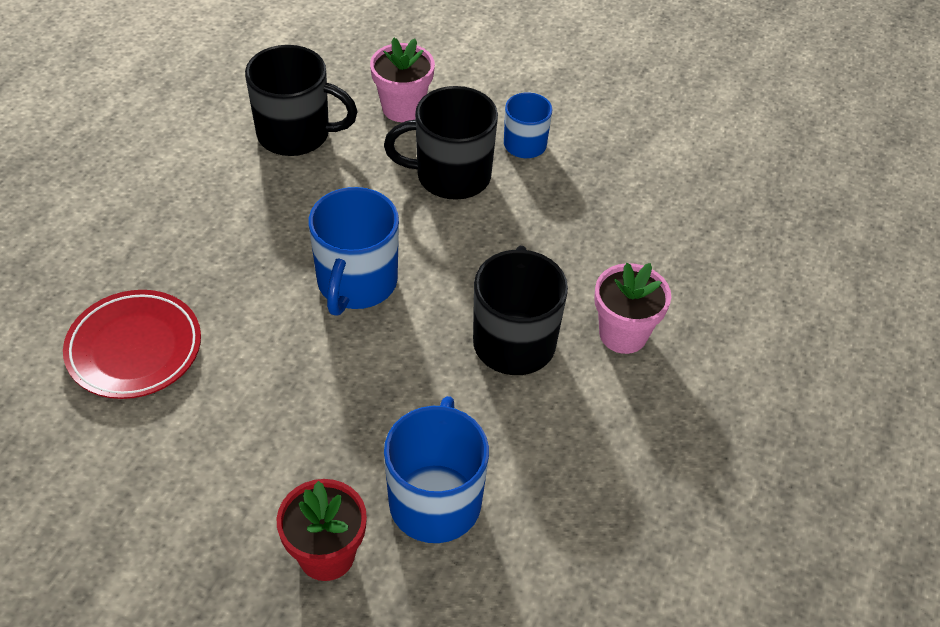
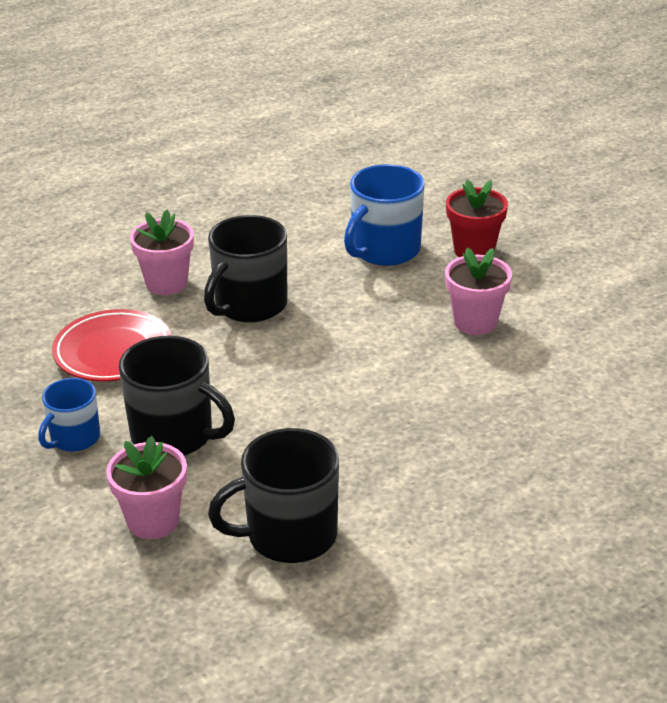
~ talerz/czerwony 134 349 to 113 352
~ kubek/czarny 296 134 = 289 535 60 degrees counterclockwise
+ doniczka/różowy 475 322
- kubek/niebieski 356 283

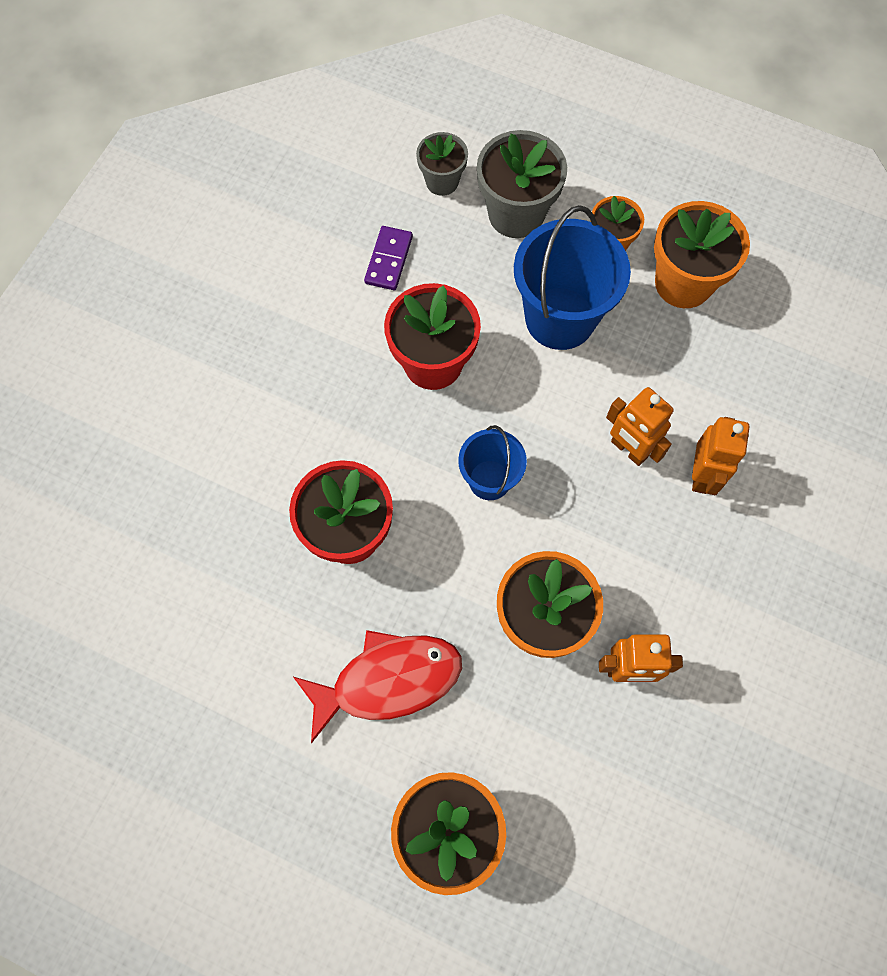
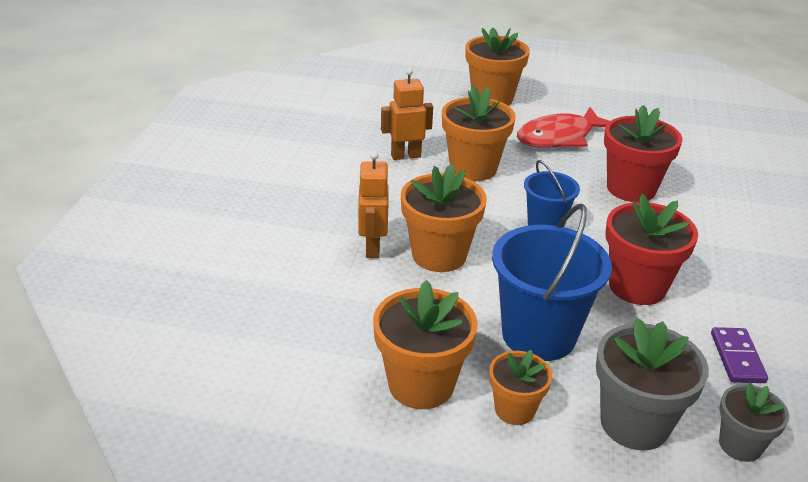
~ robot/pomarańczowy 628 449 to doniczka/pomarańczowy 439 255

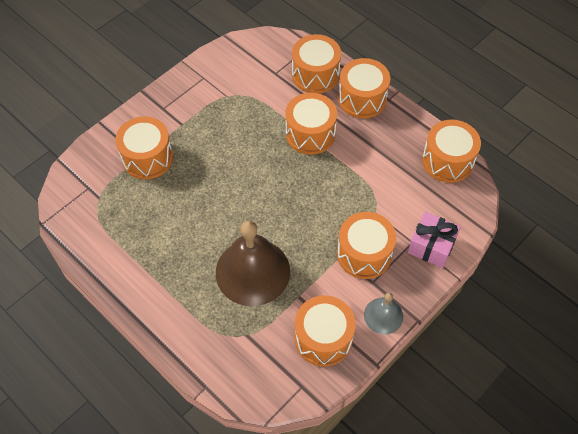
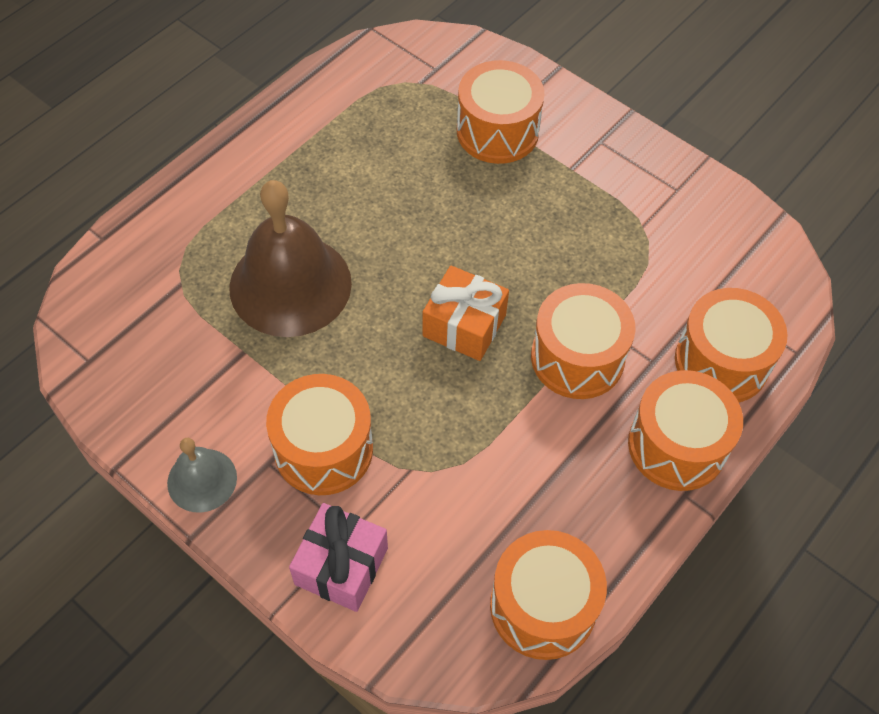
+ prezent/pomarańczowy 464 325
- bęben/pomarańczowy 323 338

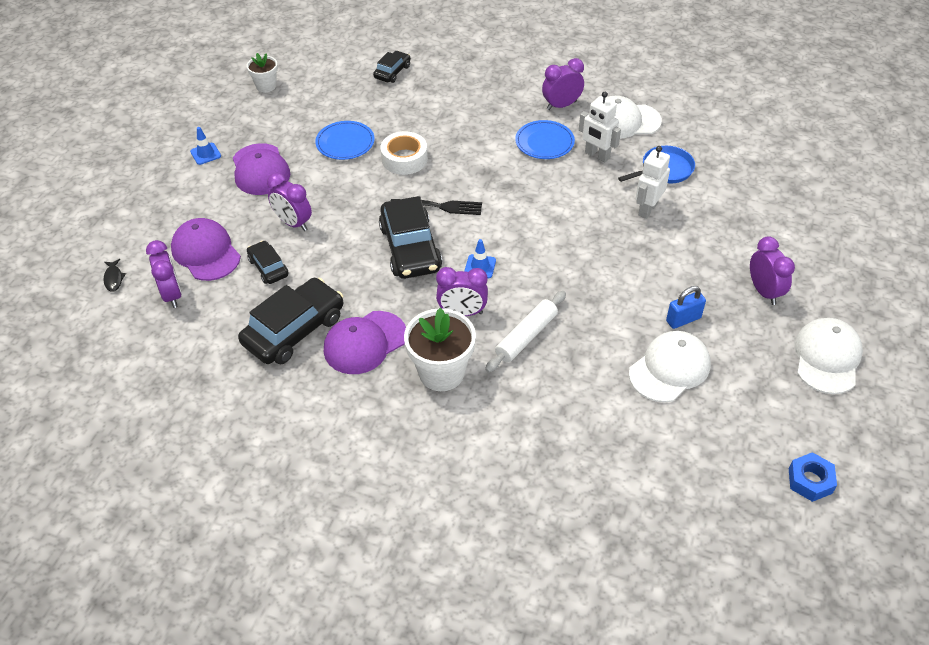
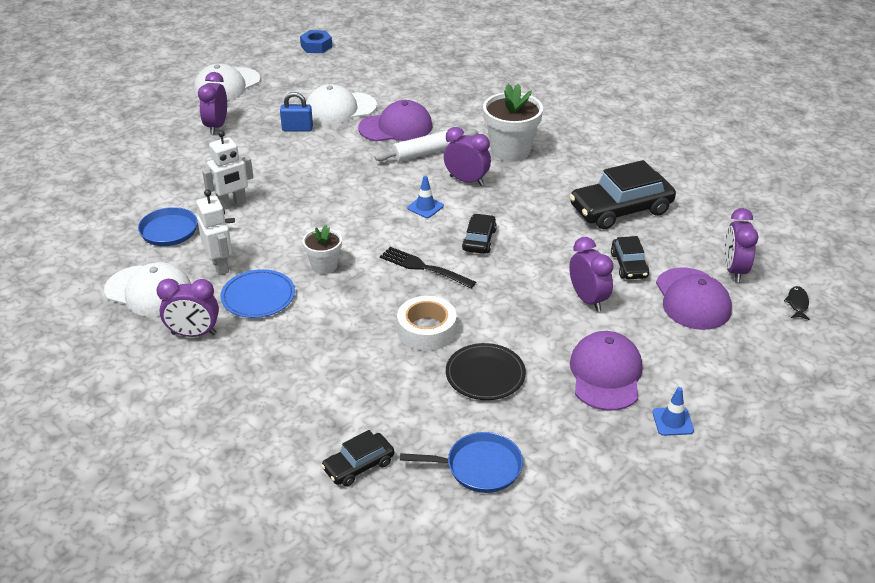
~ doniczka/biały 266 86 to 324 266
~ czapka/fioletowy 365 343 to 396 127
+ patelnia/niebieski 479 467
~ talerz/niebieski 345 143 to talerz/czarny 485 375
~ samochód/czarny 410 248 = 479 240 x0.53

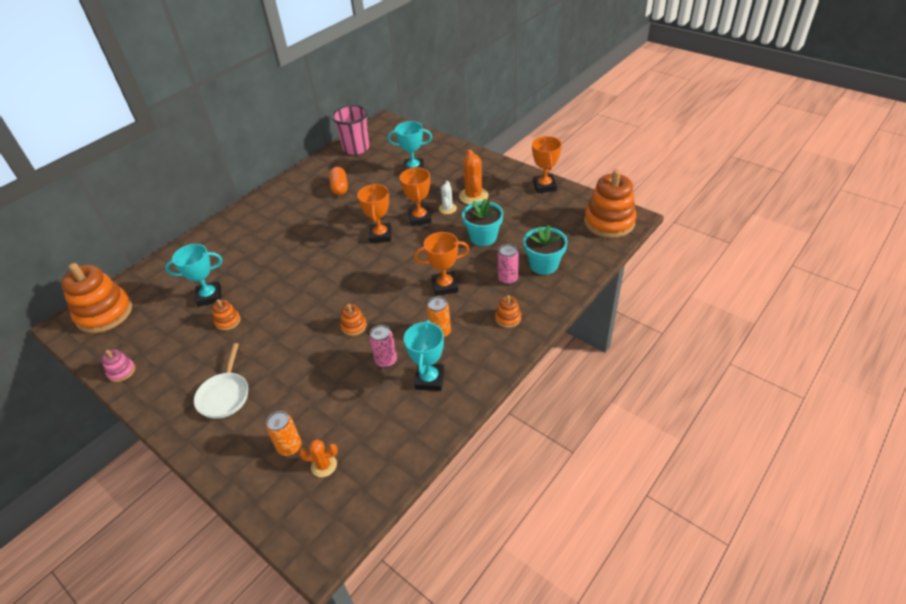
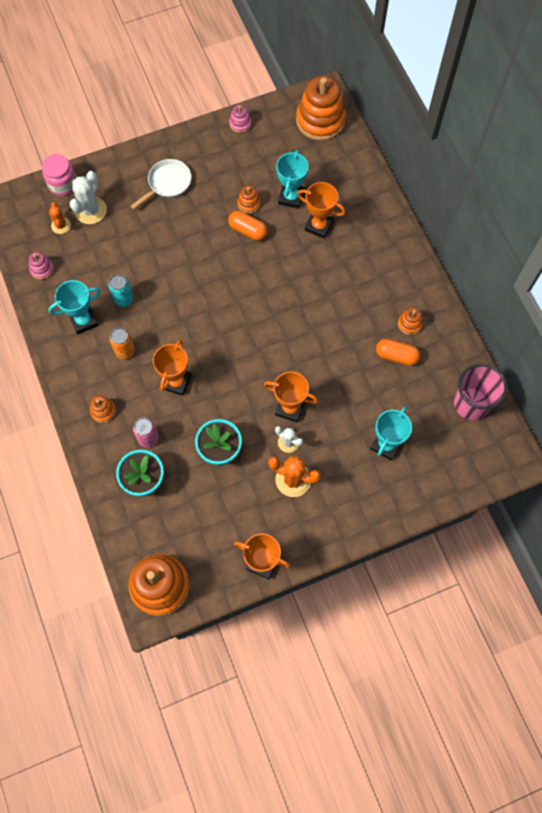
+ zabawka nakładanka/różowy 42 269
+ słoik/różowy 63 184
~ puchar/turkusowy 429 379 = 84 321 60 degrees counterclockwise
~ kaktus/pomarańczowy 324 465 = 61 225 45 degrees counterclockwise
~ puszka/pomarańczowy 290 447 to kaktus/biały 90 210
~ puszka/różowy 386 361 to puszka/turkusowy 124 299
~ patelnia/biały 225 395 = 167 183 105 degrees clockwise
+ kapsułka/pomarańczowy 248 230
~ puchar/pomarańczowy 380 235 to 319 226
~ zabawka nakładanka/pomarańczowy 354 326 to 409 324

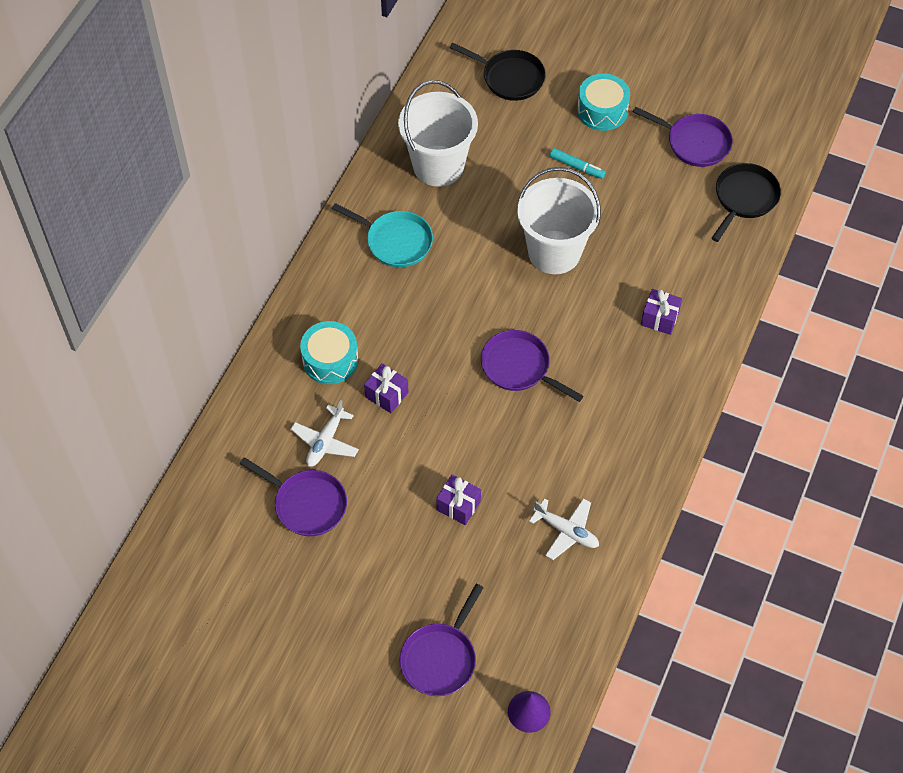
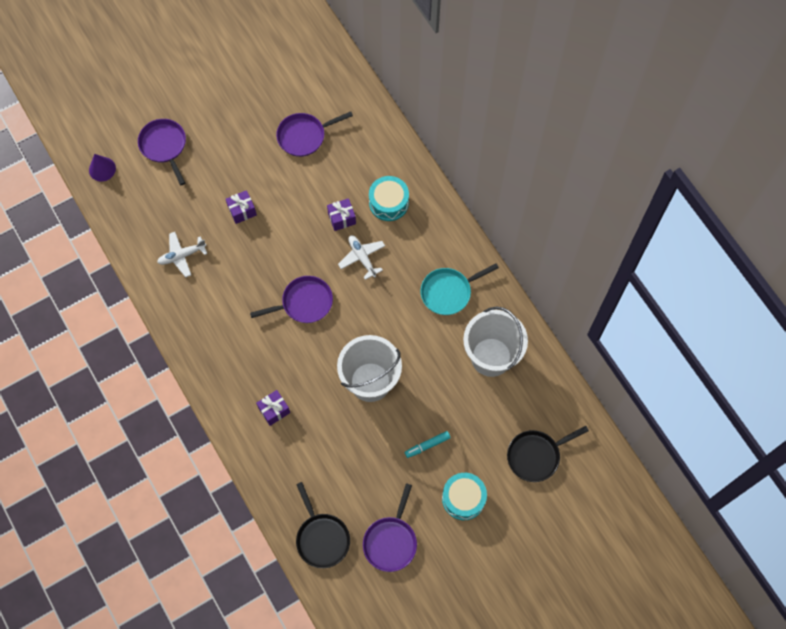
~ samolot/biały 325 441 to 362 257
~ patelnia/fioletowy 694 143 = 391 541 45 degrees counterclockwise

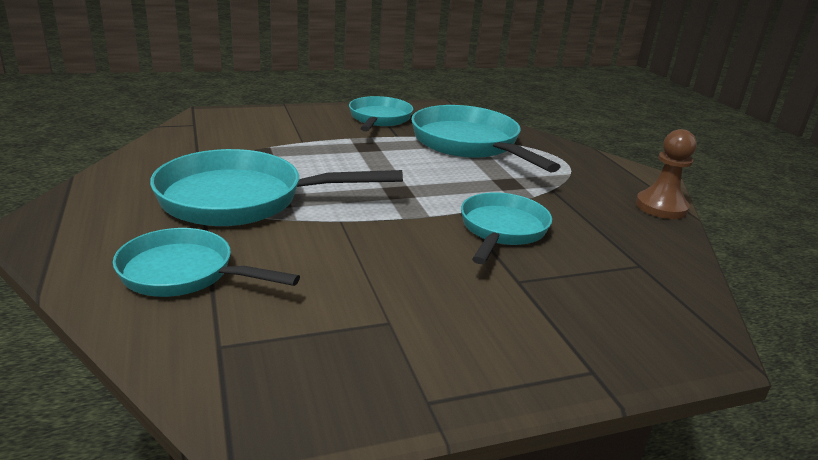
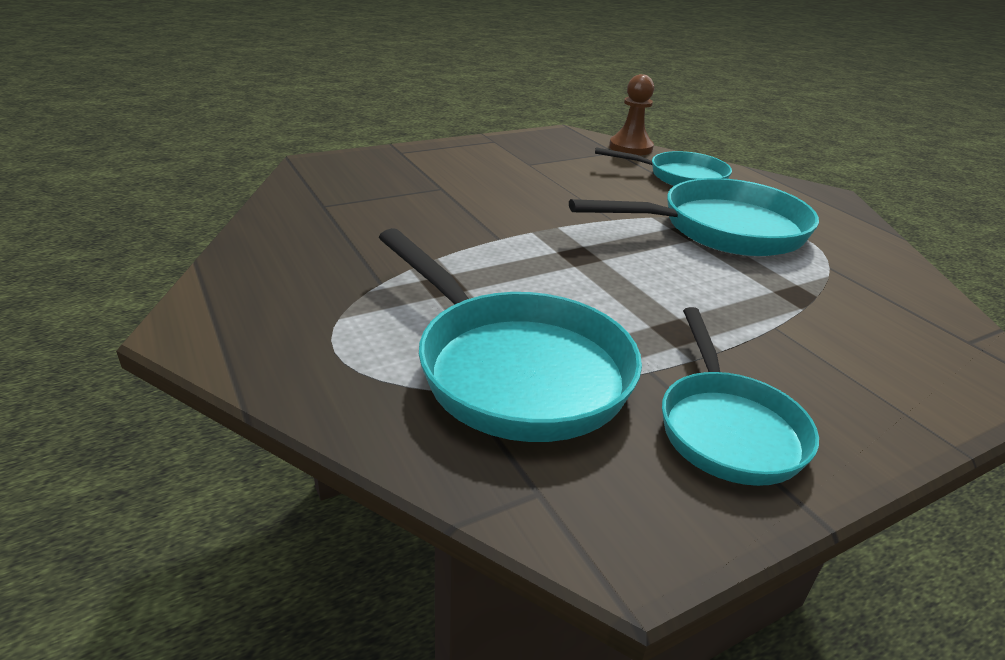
~ pionek/brązowy 661 207 to 630 148
- patelnia/turkusowy 502 230

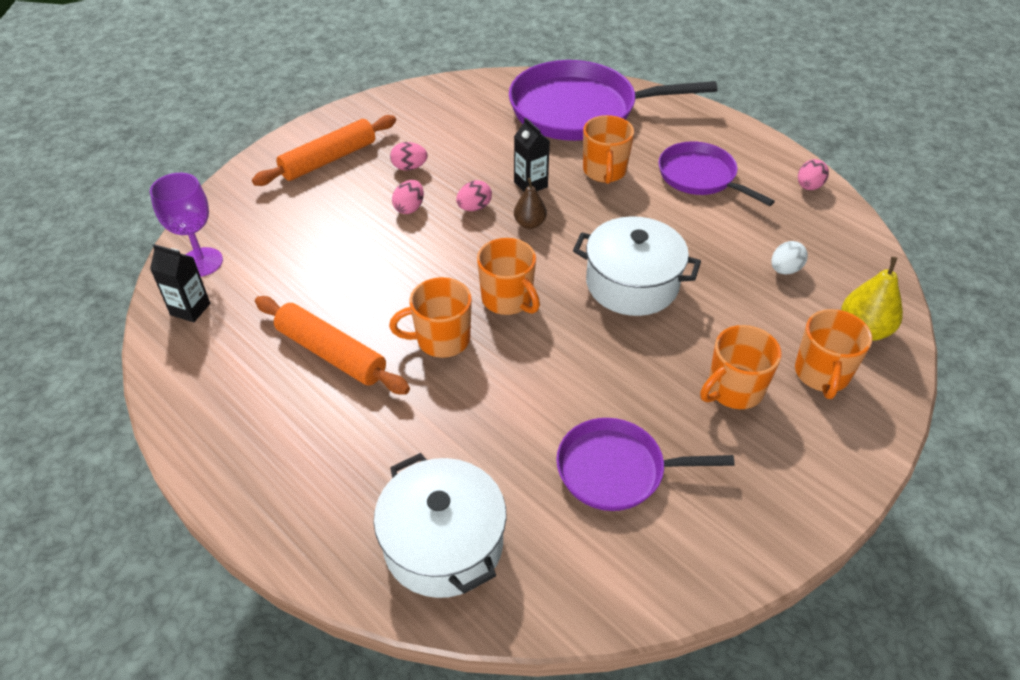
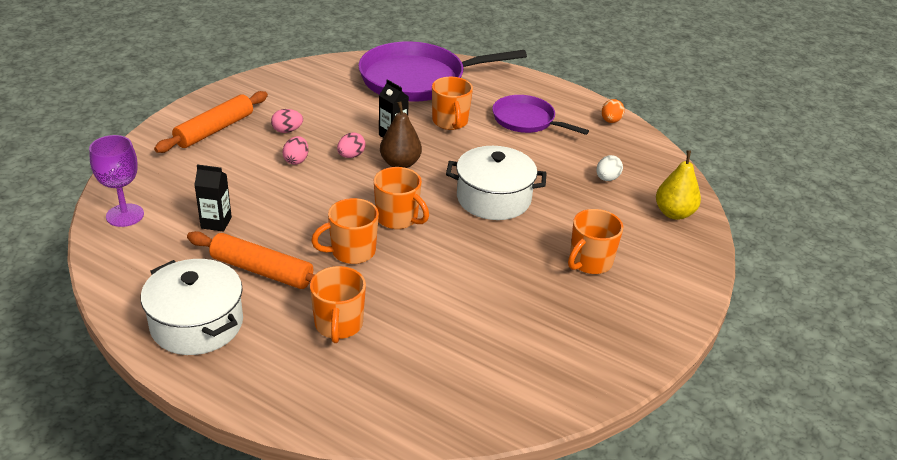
~ garnek/biały 443 544 to 197 324
~ karton mleka/czarny 190 309 to 216 223
~ kubek/pomarańczowy 822 374 to 338 325
~ gruszka/brązowy 530 224 = 400 163 x1.53
~ jajko/różowy 809 186 to jajko/pomarańczowy 610 121
- patelnia/fioletowy 616 470

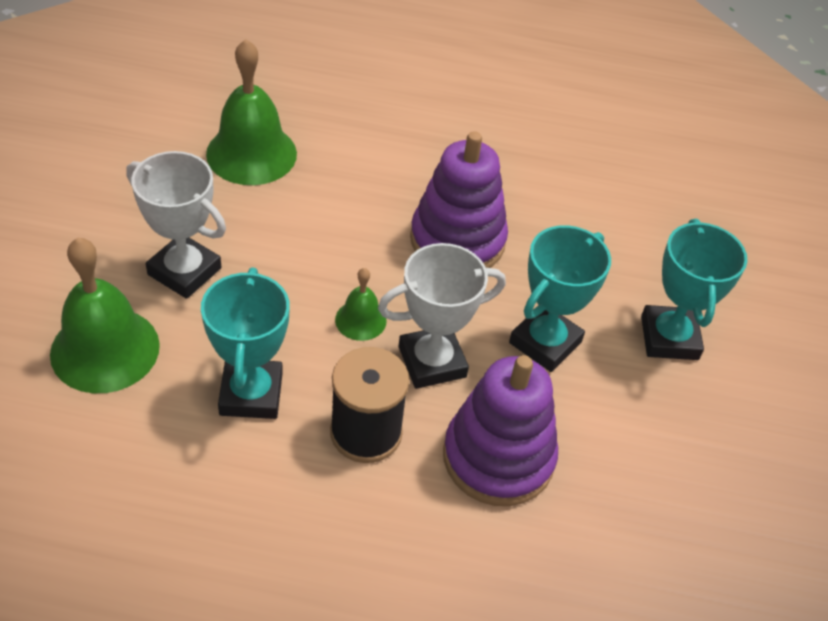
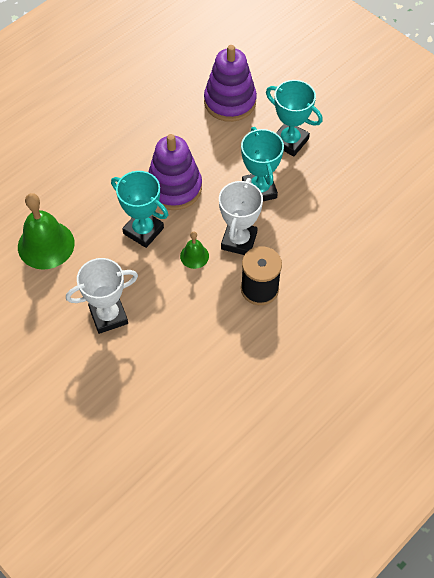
~ puchar/turkusowy 251 394 to 143 231
~ zabawka nakładanka/fioletowy 498 457 to 230 102
- dzwonek/zielony 105 349

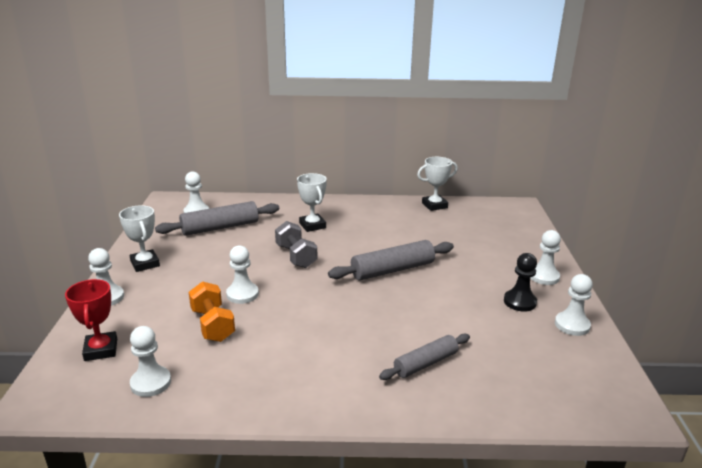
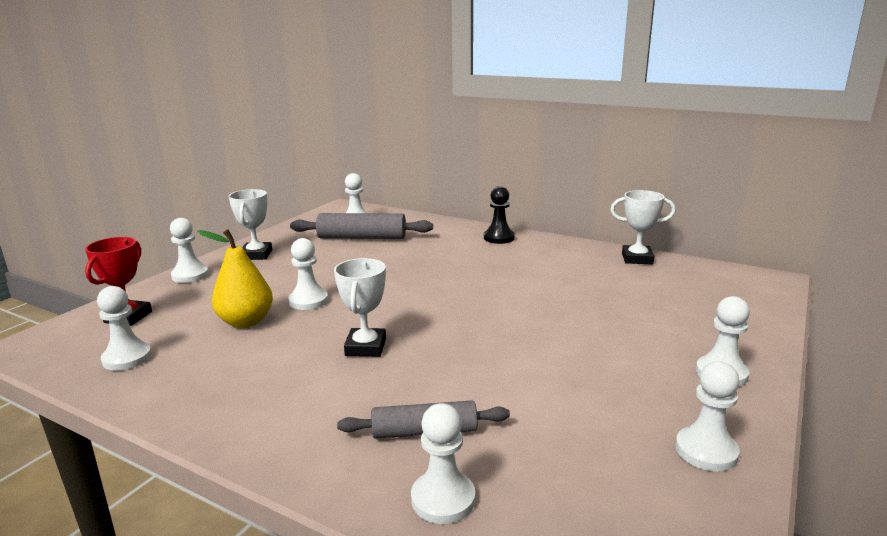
~ hantel/pomarańczowy 213 325 to gruszka/żółty 246 322
~ puchar/biały 312 225 to 365 347
+ pionek/biały 443 499
~ pionek/czarny 519 302 to 499 238
- hantel/szary 296 256
- wałek do ciasta/szary 392 270

